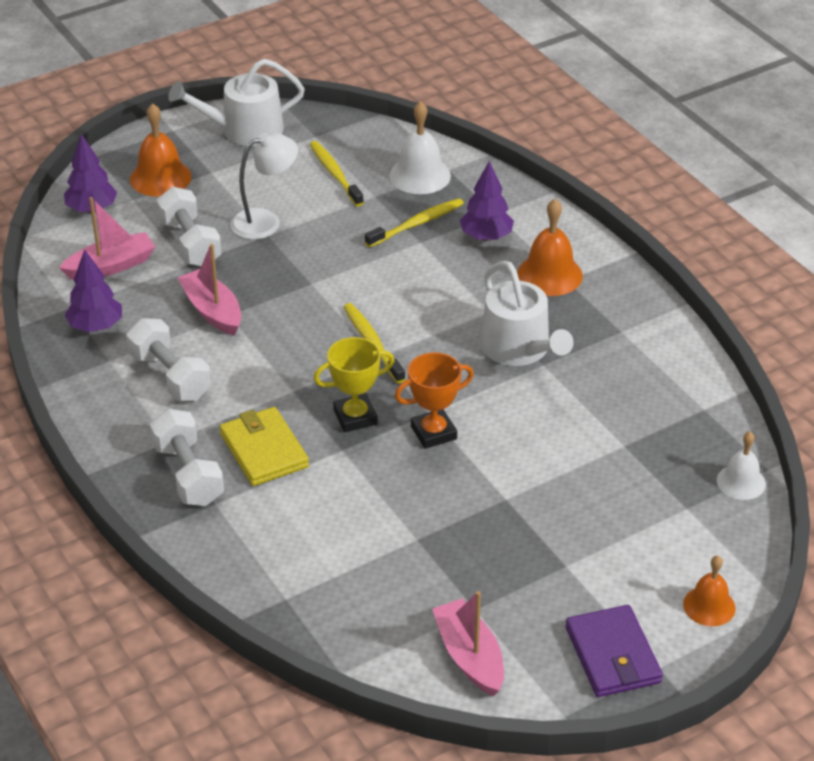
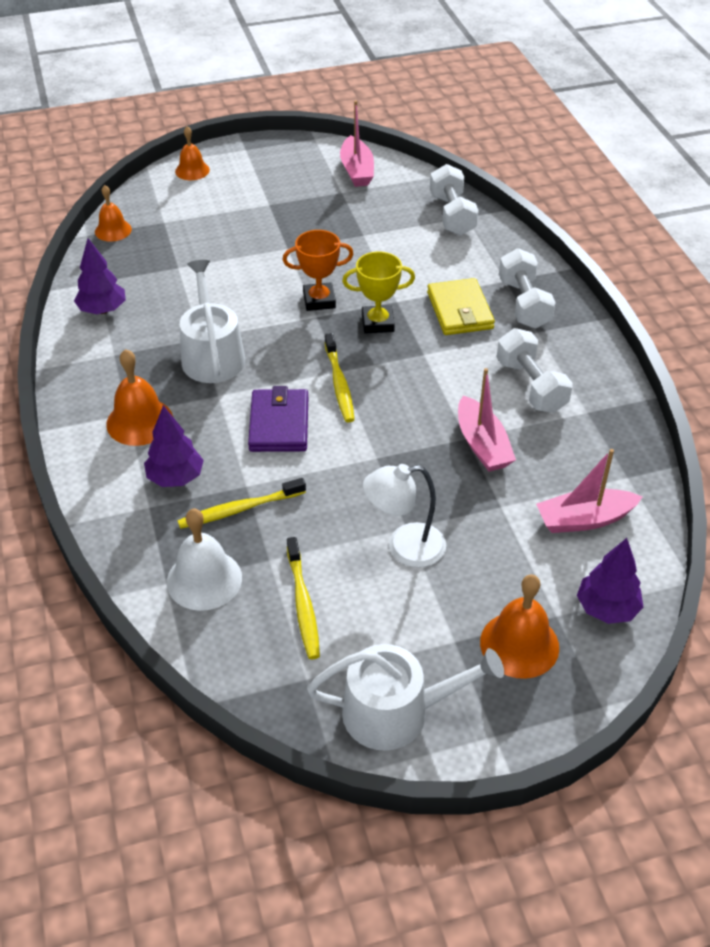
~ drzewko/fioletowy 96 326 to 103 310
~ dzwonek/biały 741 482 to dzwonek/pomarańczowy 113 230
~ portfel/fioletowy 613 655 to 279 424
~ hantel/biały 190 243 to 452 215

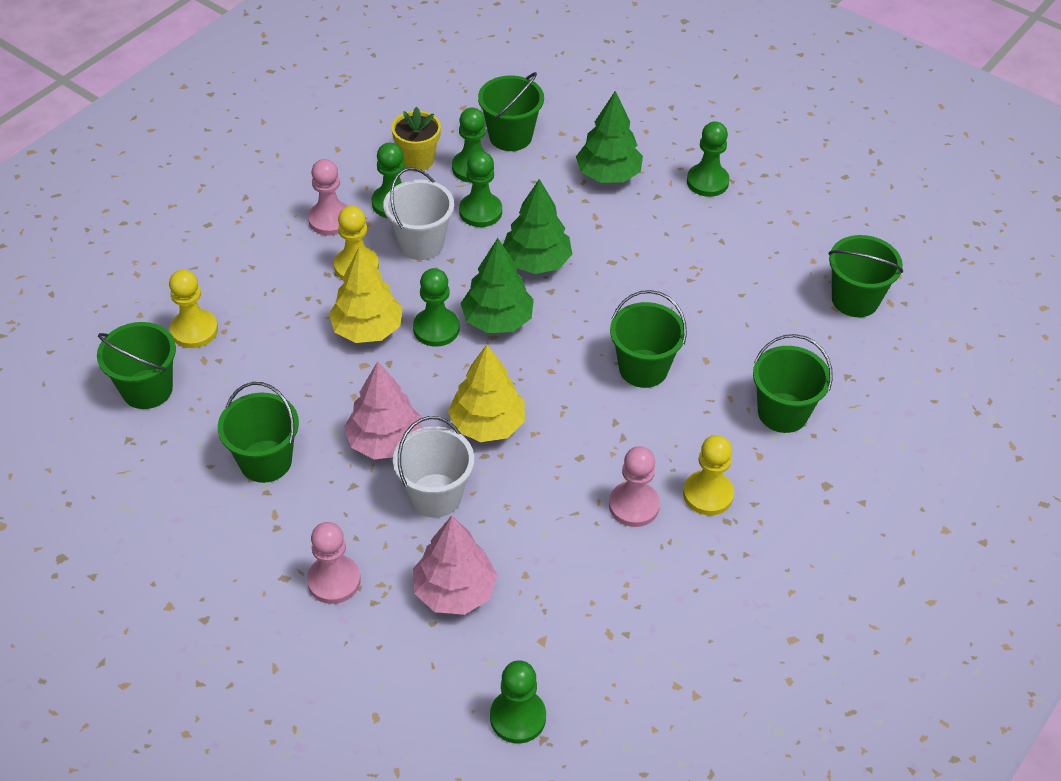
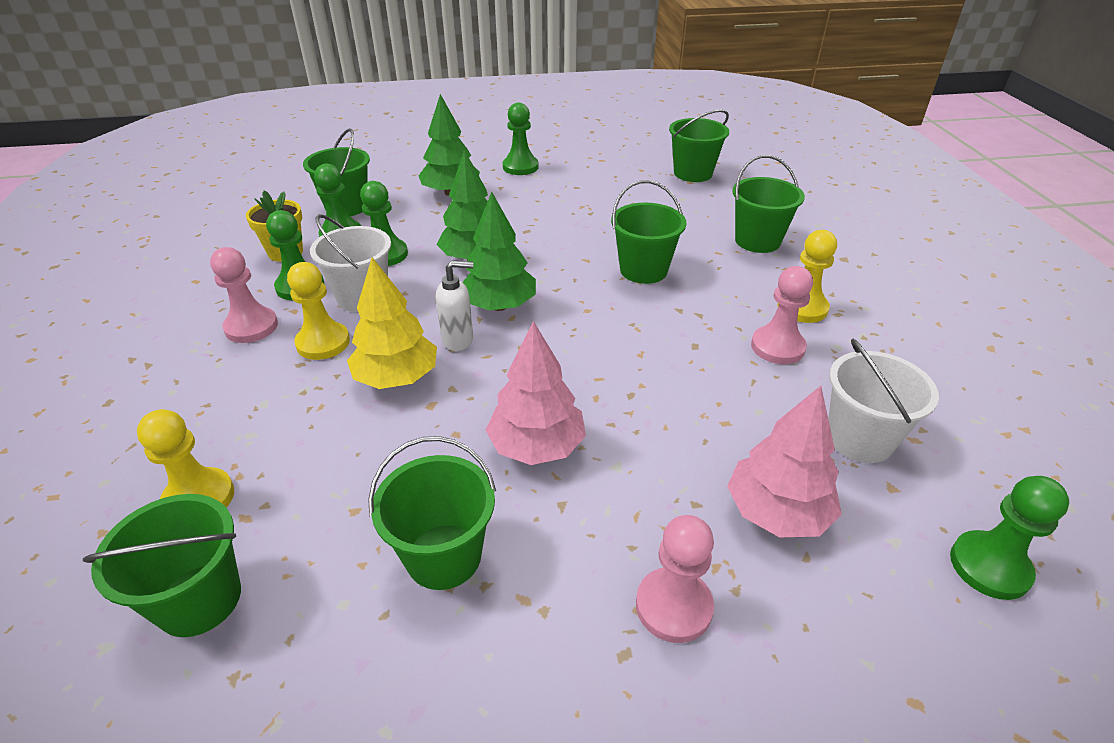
~ pionek/zielony 436 329 to dozownik mydła/biały 458 340
~ wiadro/biały 435 495 to 859 439
- drzewko/żółty 487 424

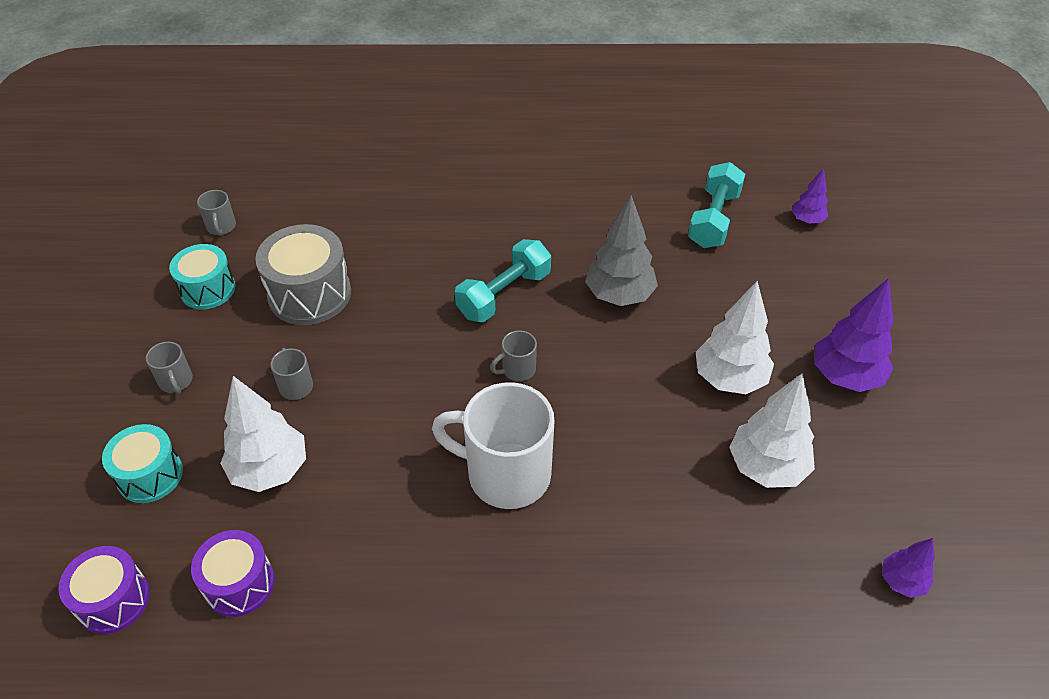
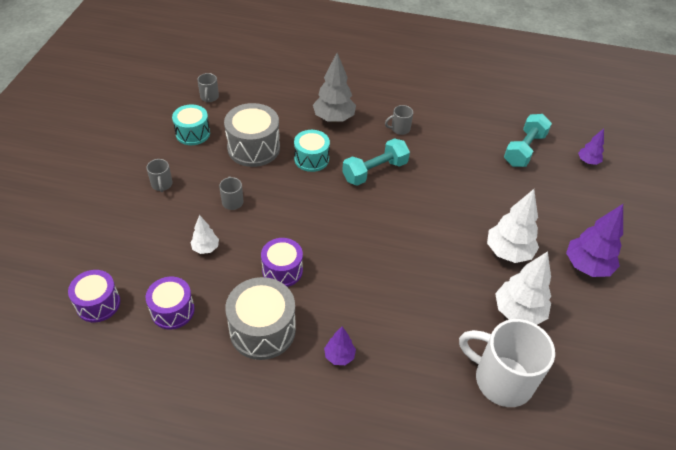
~ drzewko/biały 270 470 = 206 248 x0.54
+ bęben/szary 262 330
+ bęben/fioletowy 282 270
~ bęben/turkusowy 150 475 to 311 159
~ drzewko/szary 619 295 to 333 118
~ drzewko/fioletowy 902 581 to 339 356
~ kubek/szary 517 370 to 399 129
~ kubek/biały 505 474 to 501 379

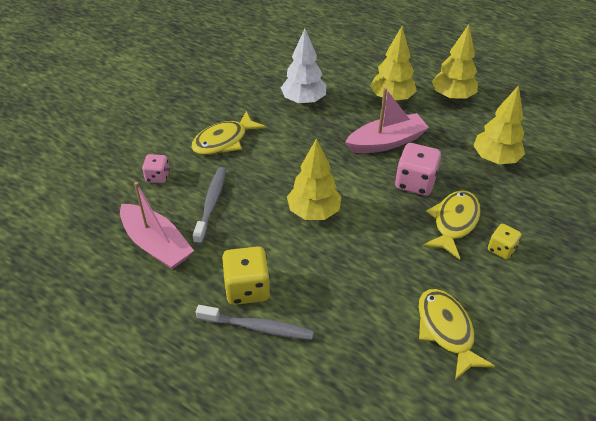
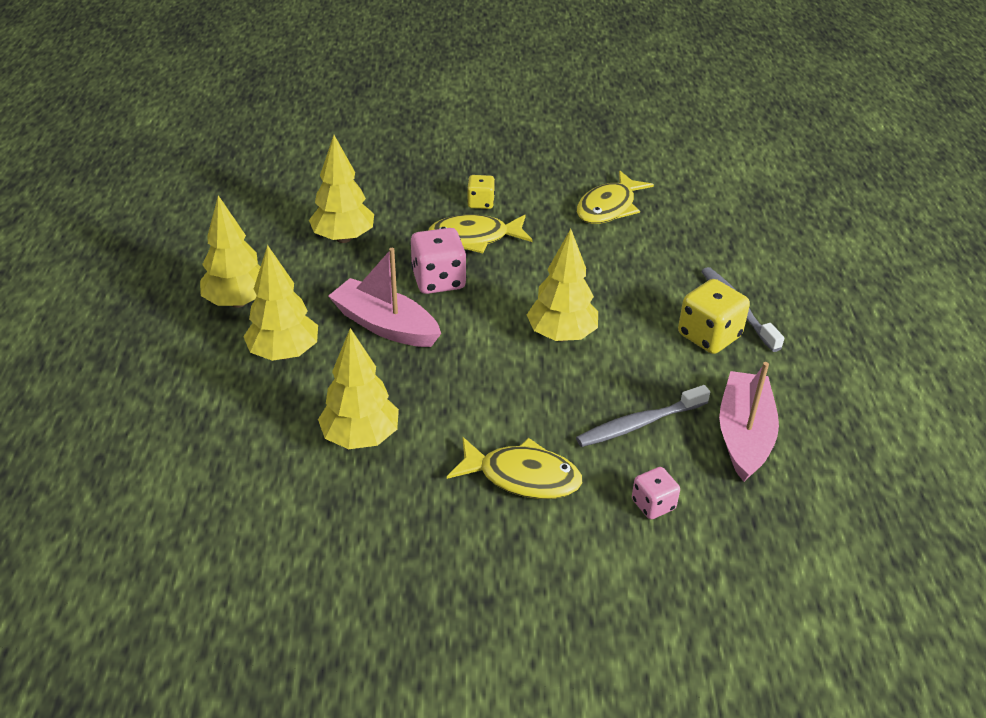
~ drzewko/biały 303 101 to drzewko/żółty 360 437

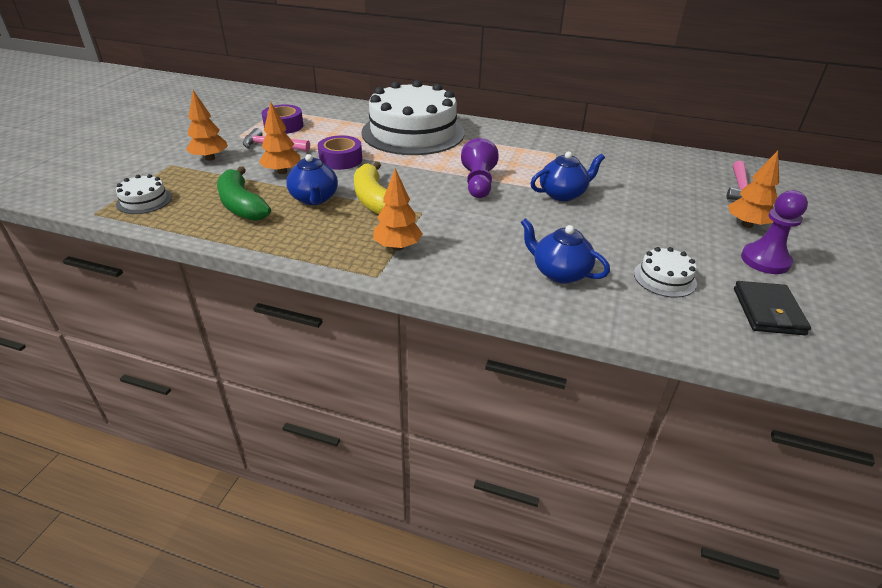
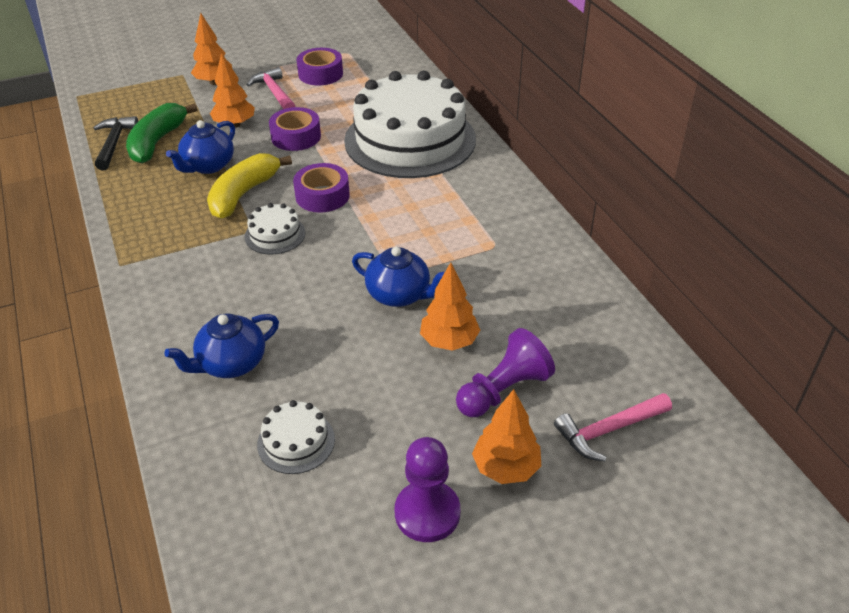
+ młotek/czarny 114 143
~ imbryk/niebieski 559 272 = 231 364 120 degrees counterclockwise
~ tort/biały 144 200 to 275 234
+ taśma klejąca/fioletowy 322 196
~ drzewko/pomarańczowy 397 247 to 449 341
~ pionek/fioletowy 478 183 to 503 390
- portfel/czarny 768 311

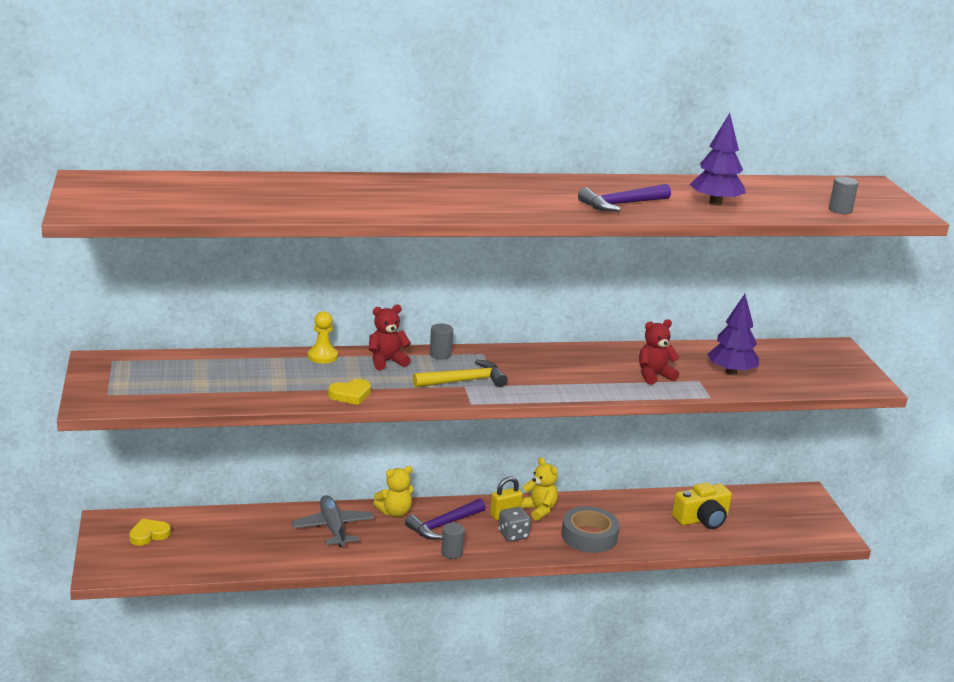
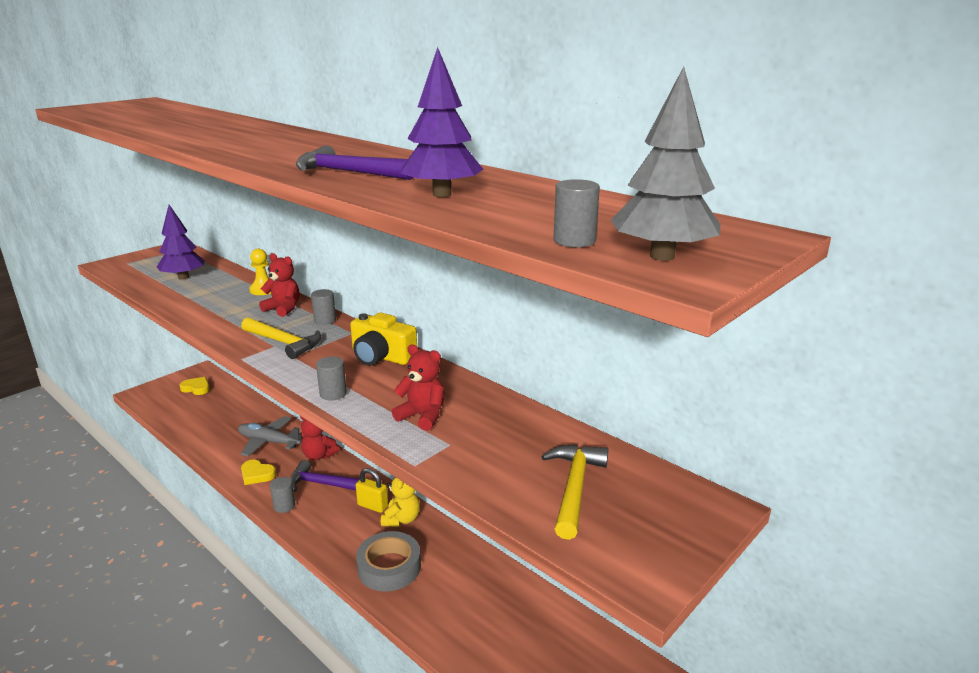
~ drzewko/fioletowy 731 372 to 183 277
~ samolot/szary 333 528 = 269 442 105 degrees counterclockwise
~ serce/żółty 350 395 to 257 474
~ miś/żółty 395 512 to miś/czerwony 319 455
+ walec/szary 333 394
~ aparat fotograficzny/żółty 702 519 to 381 356
+ młotek/żółty 574 488
+ drzewko/szary 662 256
- kostka do gry/szary 513 535

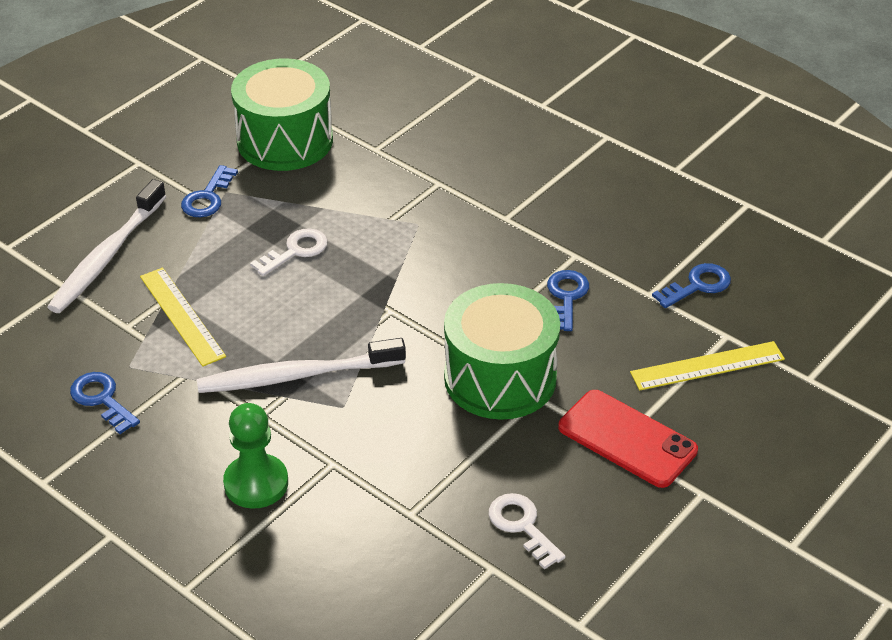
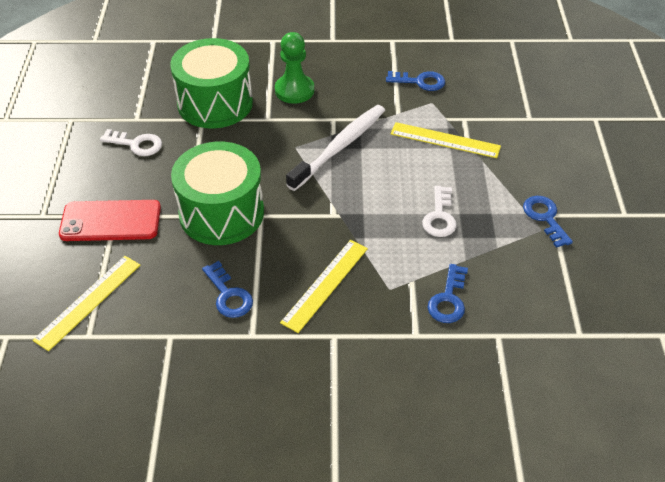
~ bęben/zielony 285 140 to 215 103
+ linijka/żółty 325 285
~ klucz/niebieski 697 285 to 448 299
- szczoteczka do zębów/biały 106 256

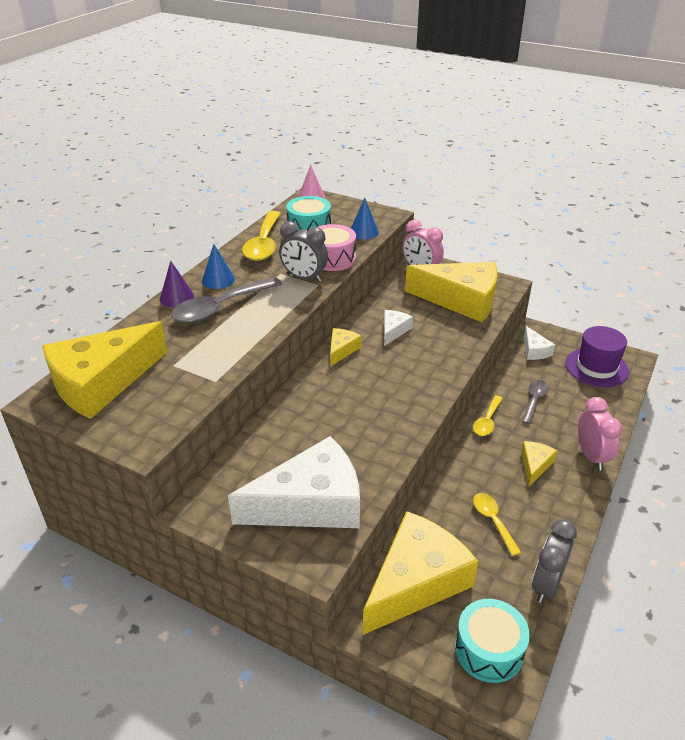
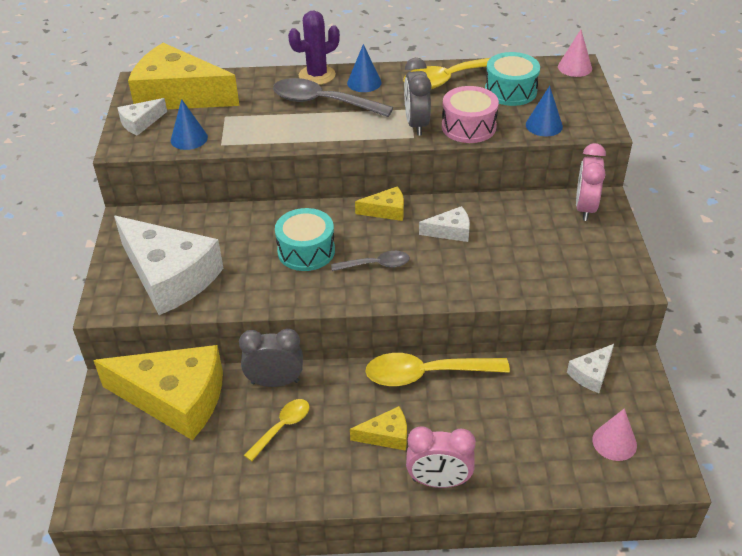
+ ser/biały 140 123
+ stożek/niebieski 189 138
~ budzik/szary 546 584 to 275 382
~ bęben/turkusowy 489 650 to 306 251
~ stożek/fioletowy 177 297 to kaktus/fioletowy 317 75
~ łyżka/szary 534 400 to 376 265
~ łyżka/żółty 487 421 = 426 374 x1.77
~ budzik/różowy 591 456 = 439 481 45 degrees clockwise
~ kapelusz/fioletowy 596 367 to stożek/różowy 614 442
- ser/żółty 461 300

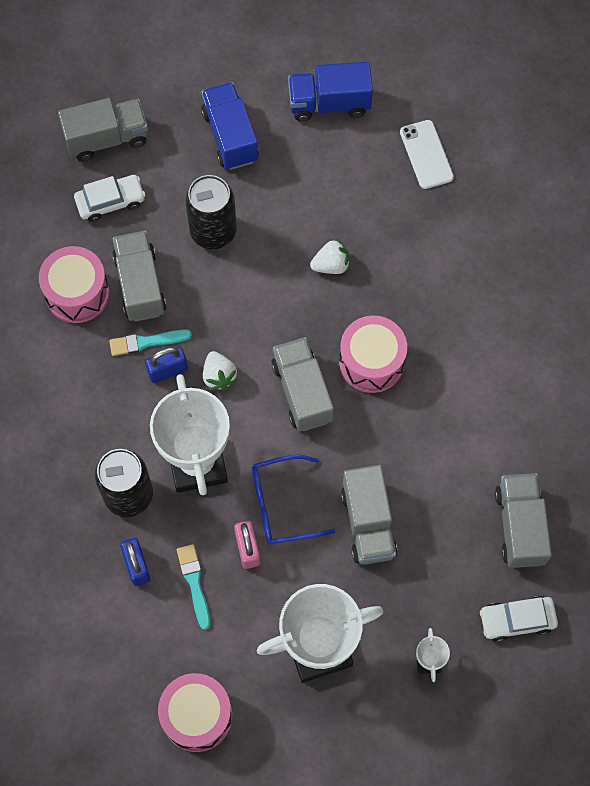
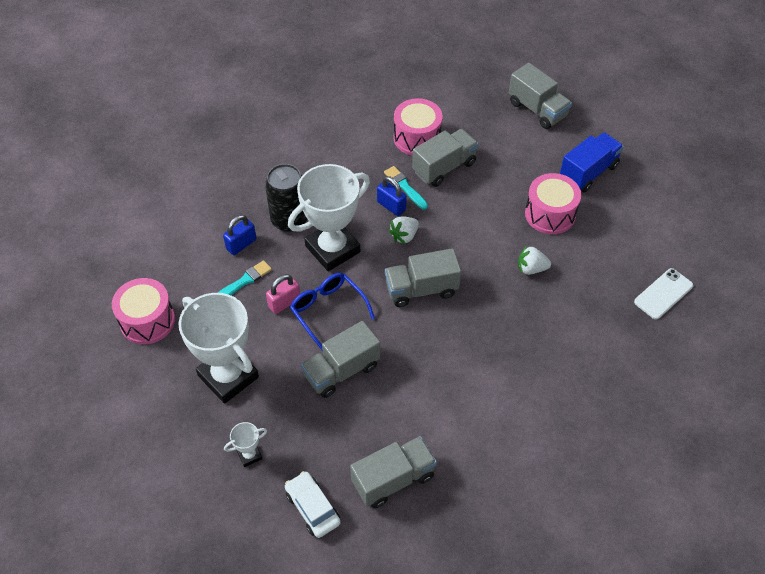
~ ciężarówka/szary 302 392 = 421 289 150 degrees counterclockwise
~ truskawka/biały 331 265 = 531 268 135 degrees clockwise
~ bęben/różowy 371 362 to 550 214
- samochód/biały 110 201
- puszka/czarny 213 231
- ciężarówka/niebieski 329 103

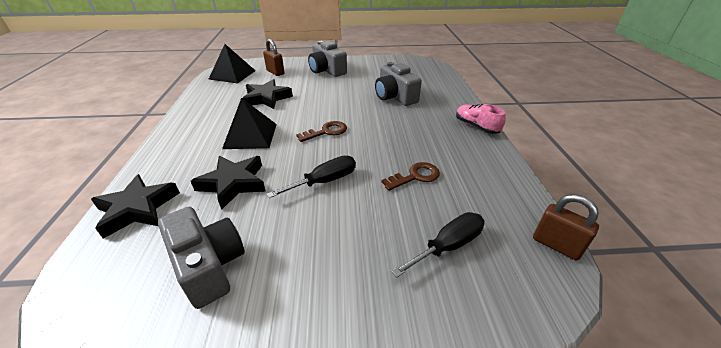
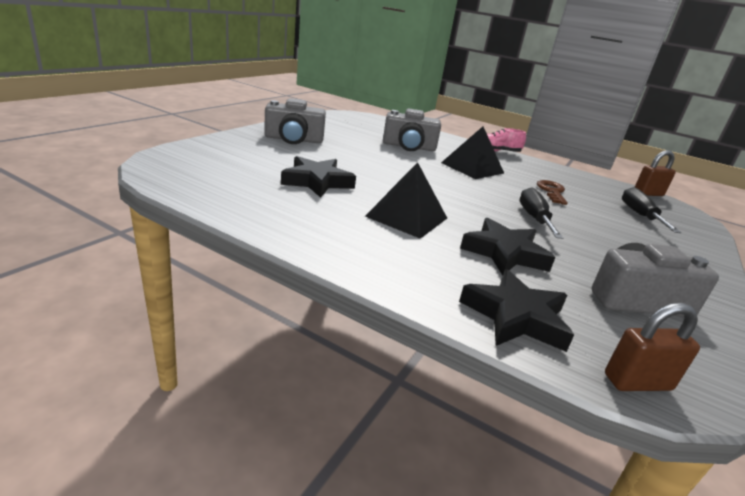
~ piramida/czarny 232 74 to 472 168
~ kłódka/brązowy 275 72 to 637 382
- klucz/brązowy 326 132

